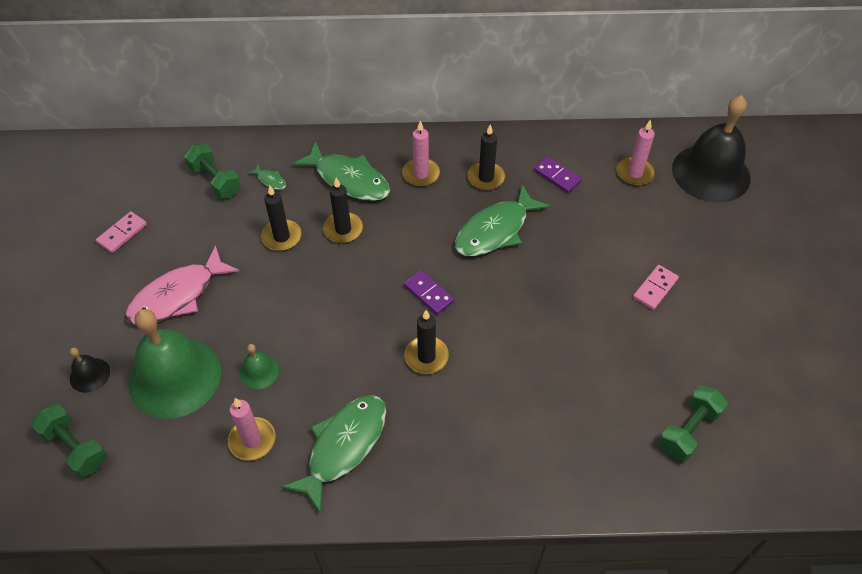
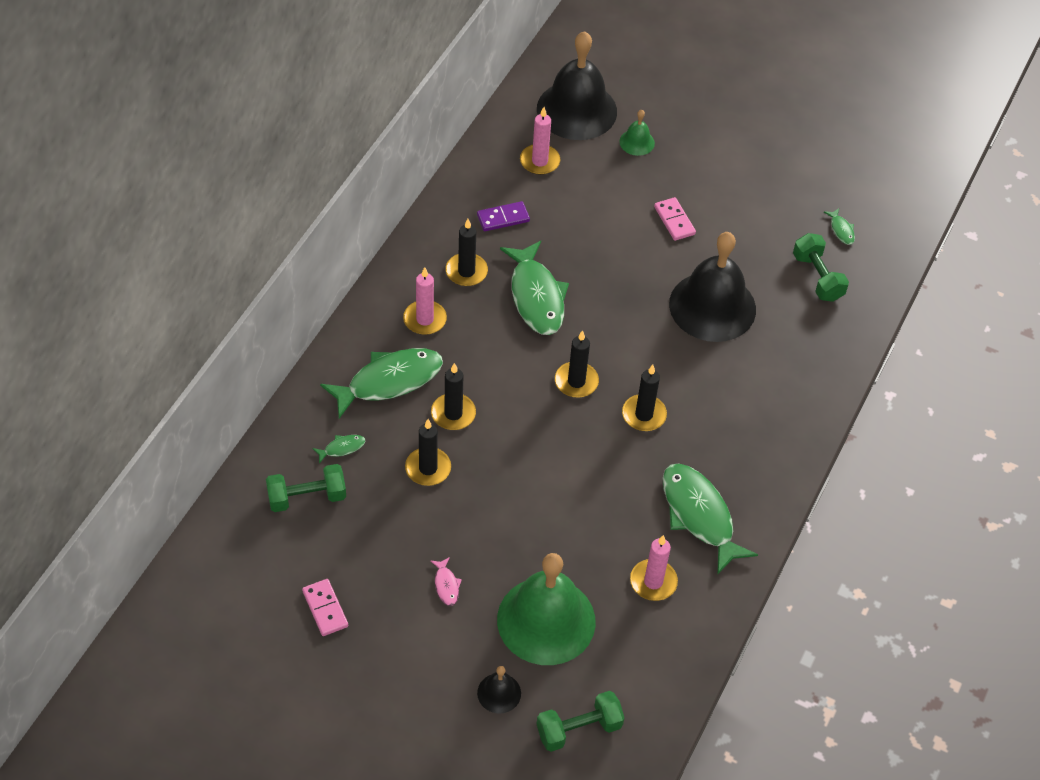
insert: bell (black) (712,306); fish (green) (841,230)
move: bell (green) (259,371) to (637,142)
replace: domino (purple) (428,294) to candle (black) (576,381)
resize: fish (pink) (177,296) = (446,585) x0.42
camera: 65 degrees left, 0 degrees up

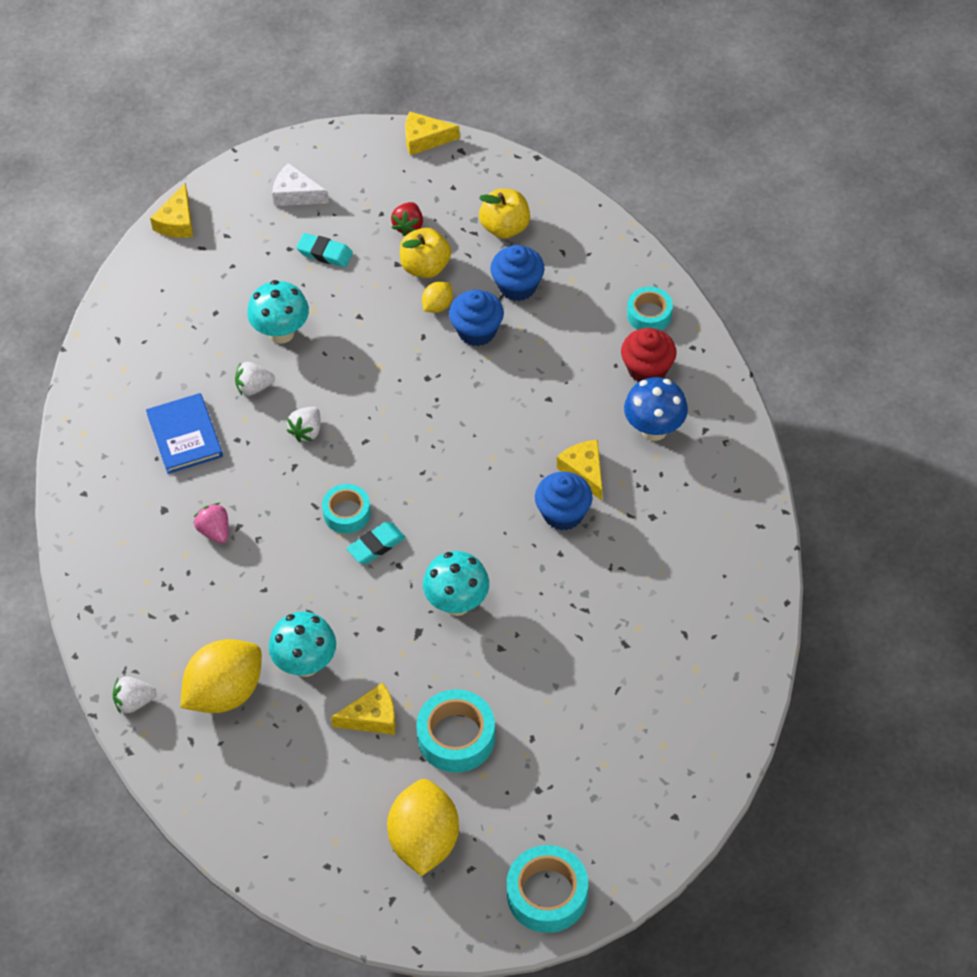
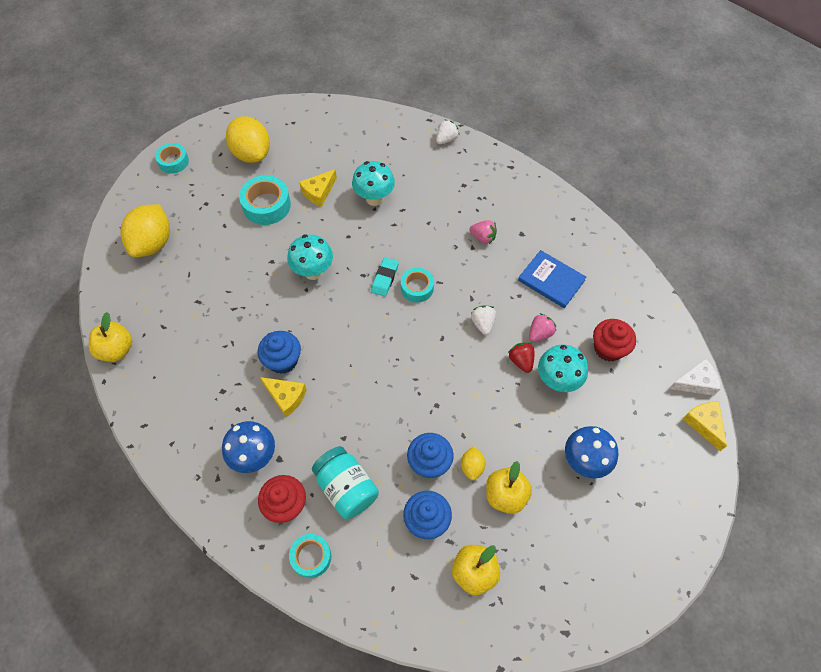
delete: cheese (yellow) (424,139)
insert: apple (yellow) (116,350); jar (turquoise) (346,488); cupcake (red) (608,348)
move: lemon (yellow) (225,692) to (153,243); strawberry (red) (408,226) to (521,361); cheese (white) (296,194) to (695,382)
replace: eraser (turquoise) (324,253) to mushroom (blue) (584,462)
recolor: strawberry (white) (254,387) to strawberry (pink) (540,333)
resize: tape (turquoise) (547,894) = (173,162) x0.65
camera: 145 degrees right, 5 degrees up

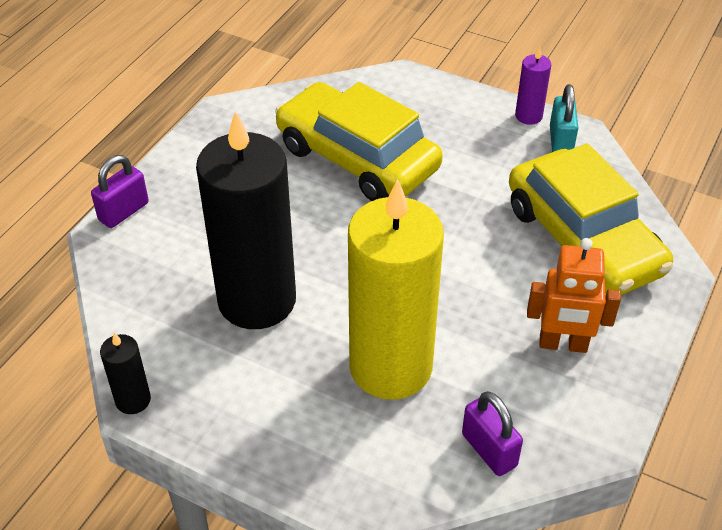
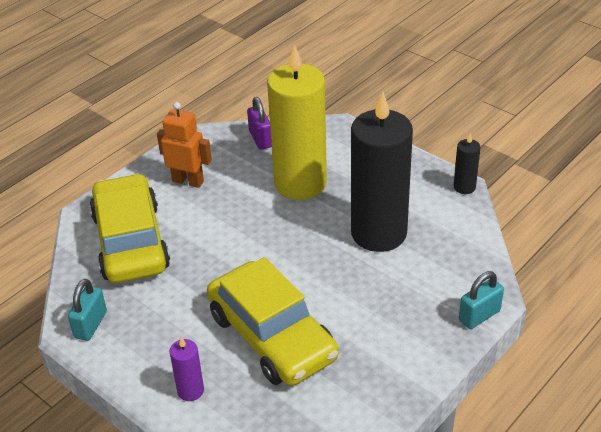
move: candle (purple) (528,116) to (190,390)
recolor: padlock (purple) (124,212) to padlock (turquoise) (479,315)
camera: 165 degrees left, 5 degrees down

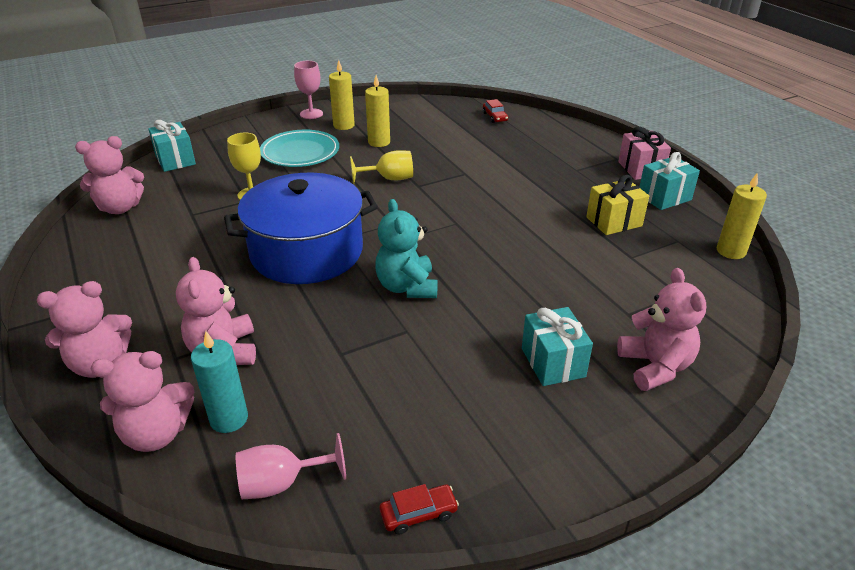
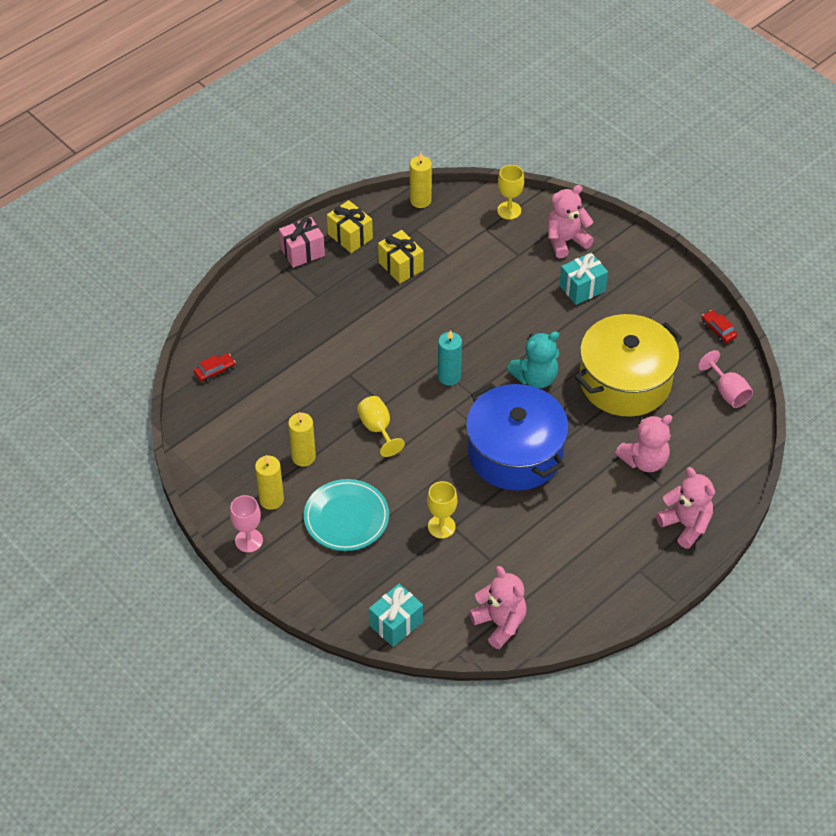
delete: teddy bear (pink) (156,433)
insert: goblet (yellow) (509,210); pot (yellow) (625,381)
move: candle (turquoise) (229,419) to (449,376)
recolor: gift (turquoise) (664,197) to gift (yellow) (350,236)
camera: 105 degrees left, 15 degrees up

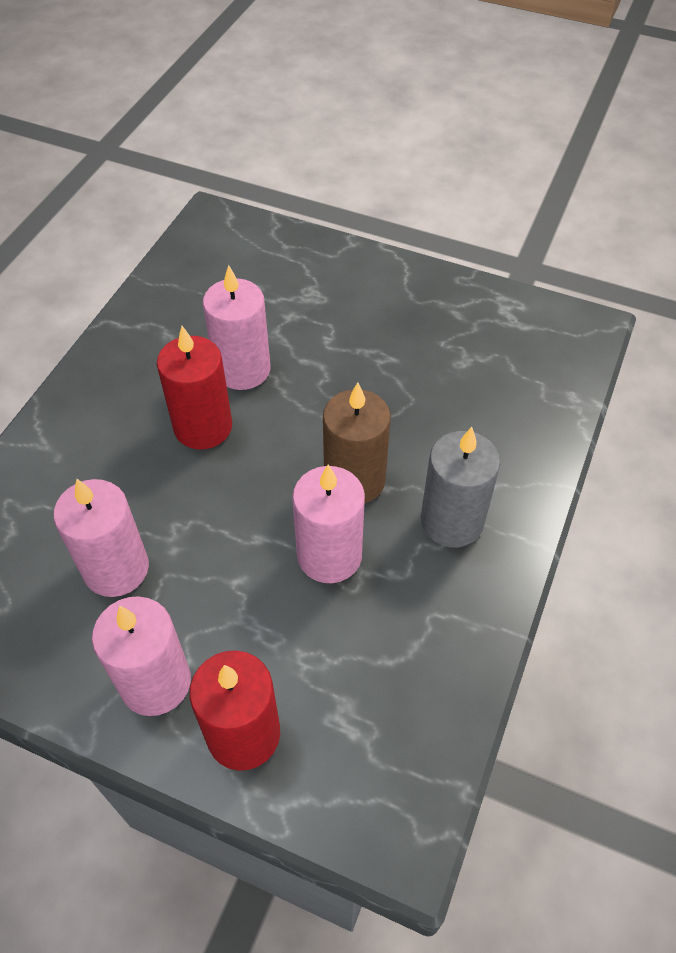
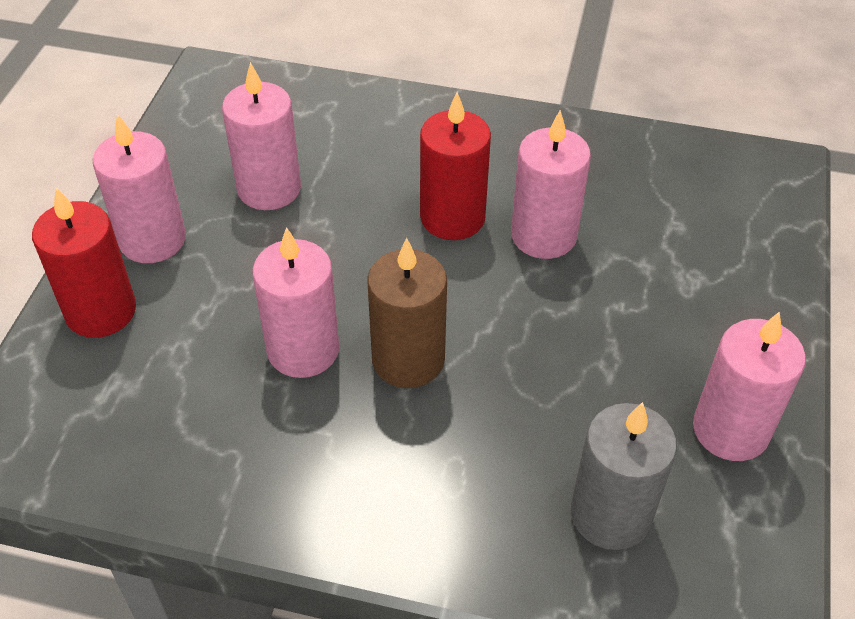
insert: candle (pink) (730,430)
move: candle (grey) (452,521) to (610,514)
camera: 80 degrees right, 5 degrees down

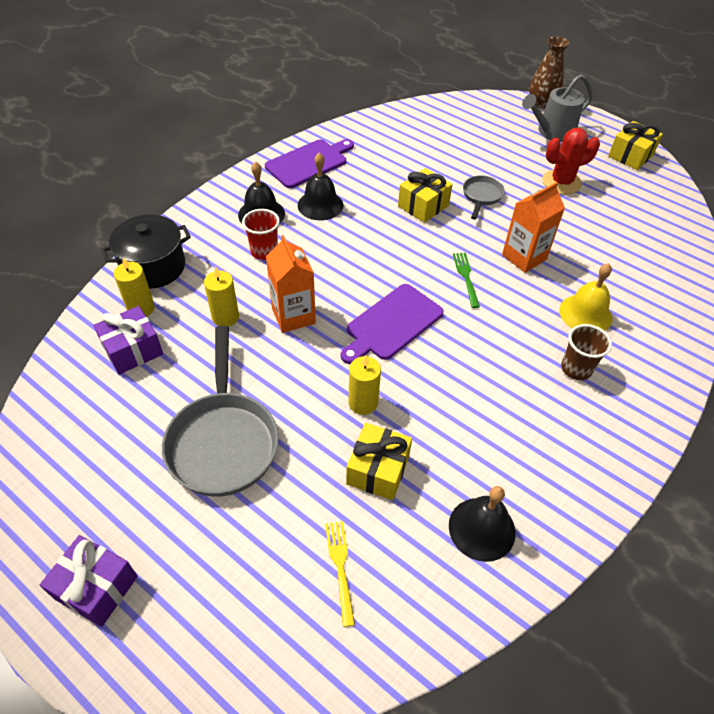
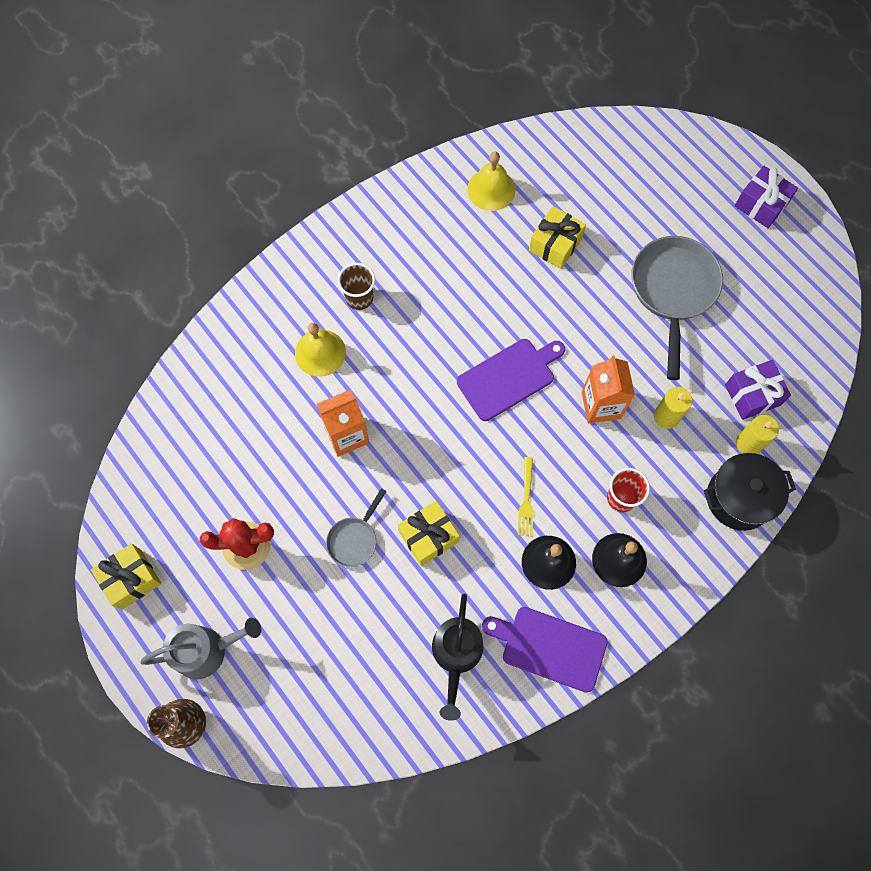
delete: candle (yellow) (363,403); fork (green) (466,277)
insert: watering can (black) (456,655)
move: fork (yellow) (340,568) to (526,499)
recolor: bell (black) (482,528) to bell (yellow) (491,189)
rotate: cutting board (purple) (309,163) = (550,647) 45 degrees clockwise
camera: 165 degrees left, 20 degrees up

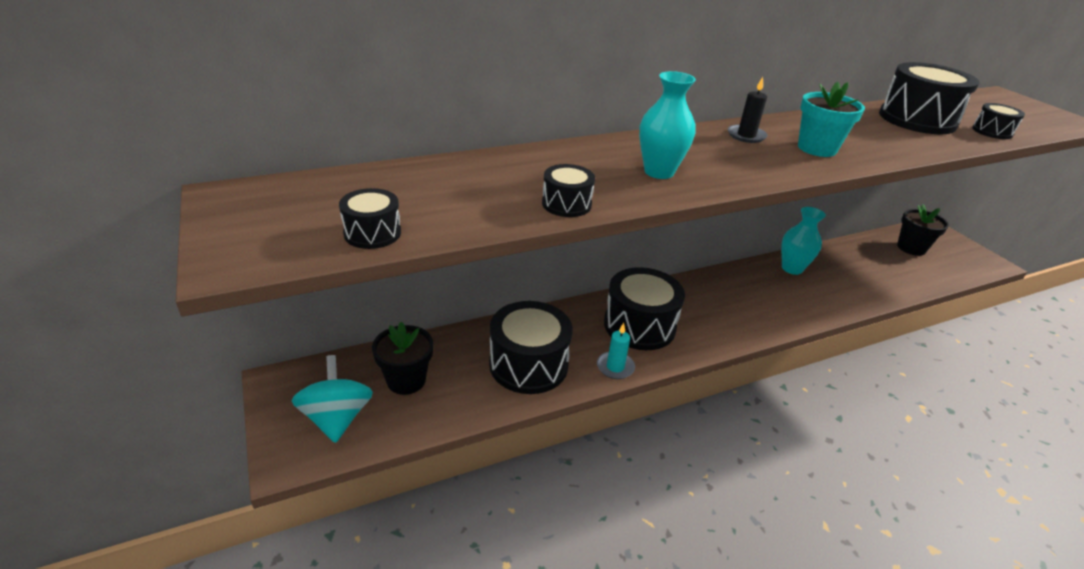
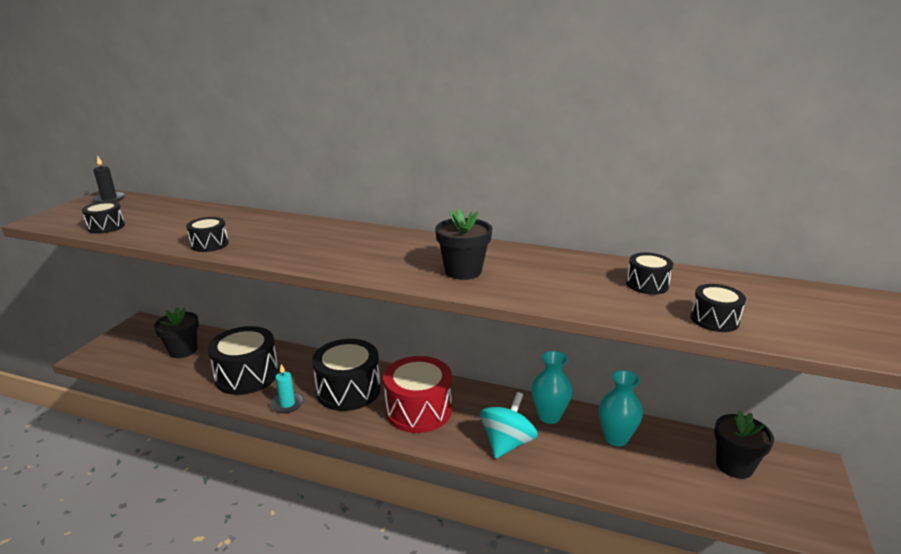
insert: drum (red) (418,410)
move: candle (black) (746,136) to (109,199); spinning top (turquoise) (337,418) to (507,443); vase (turquoise) (659,172) to (616,438)
recolor: flower pot (turquoise) (817,148) to flower pot (black) (463,271)
resize: drum (black) (917,119) = (647,284) x0.49
camera: 45 degrees right, 10 degrees down

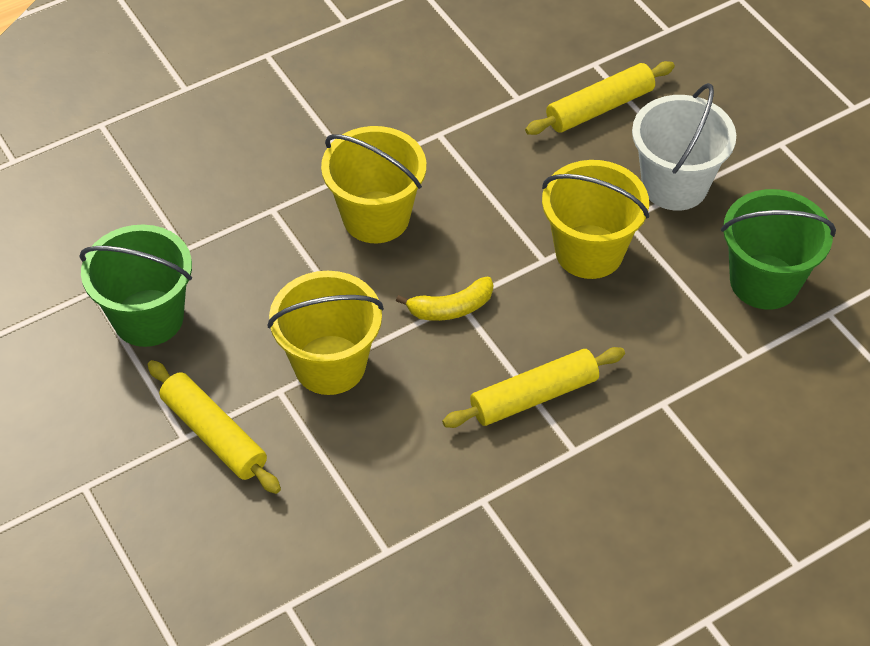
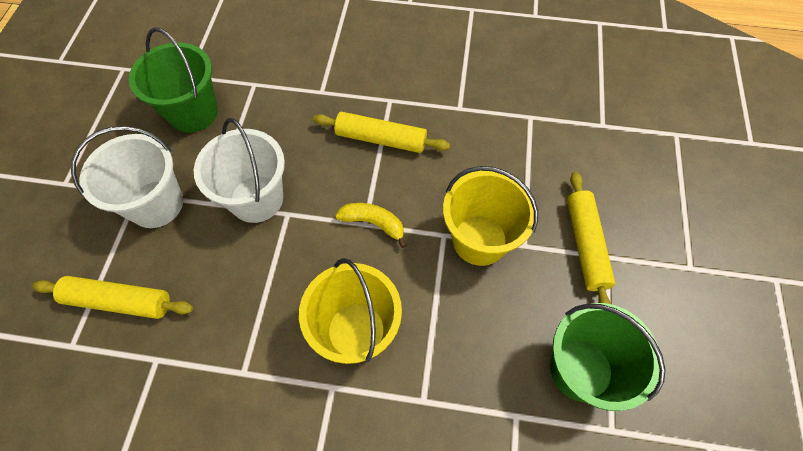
recolor: bucket (yellow) (589,251) to bucket (white) (256,199)
camera: 140 degrees left, 10 degrees up

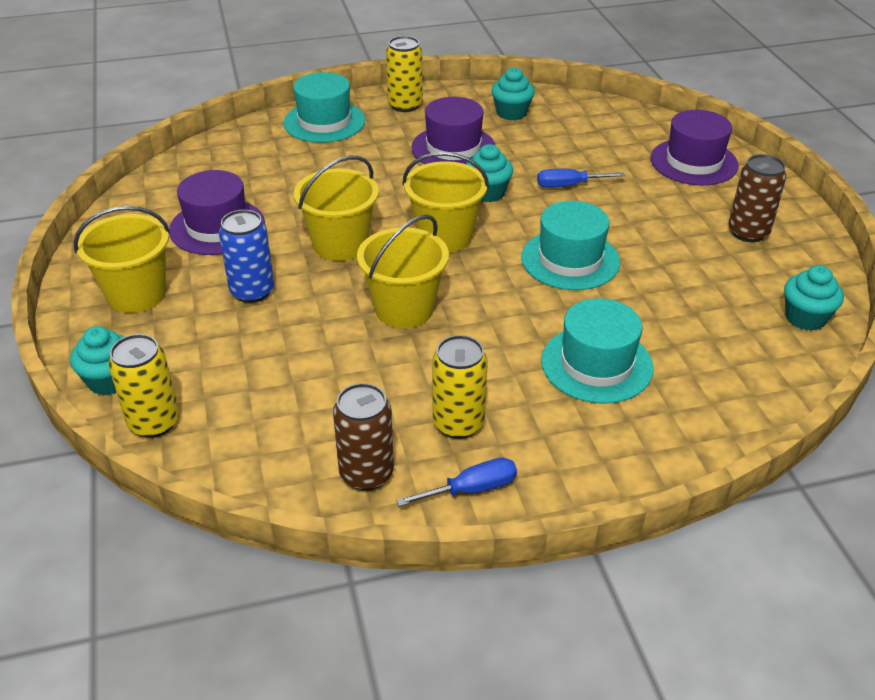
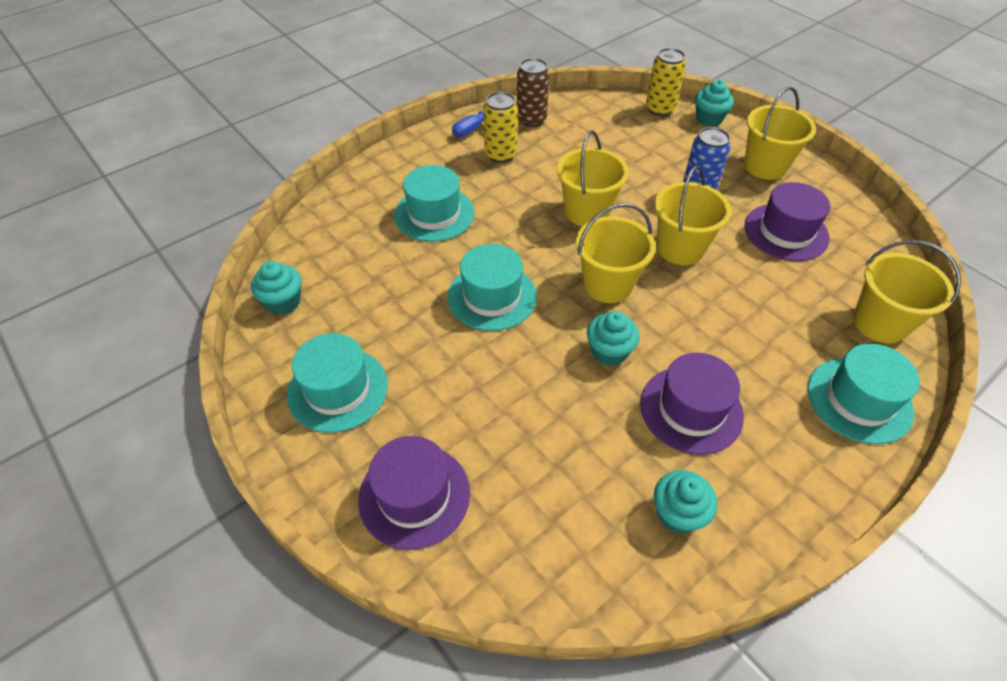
delete: can (yellow) (405,105); screwdriver (blue) (569,185)
insert: bucket (yellow) (880,323)
replace: can (brown) (748,232) to hat (turquoise) (338,389)
camera: 155 degrees right, 10 degrees up

